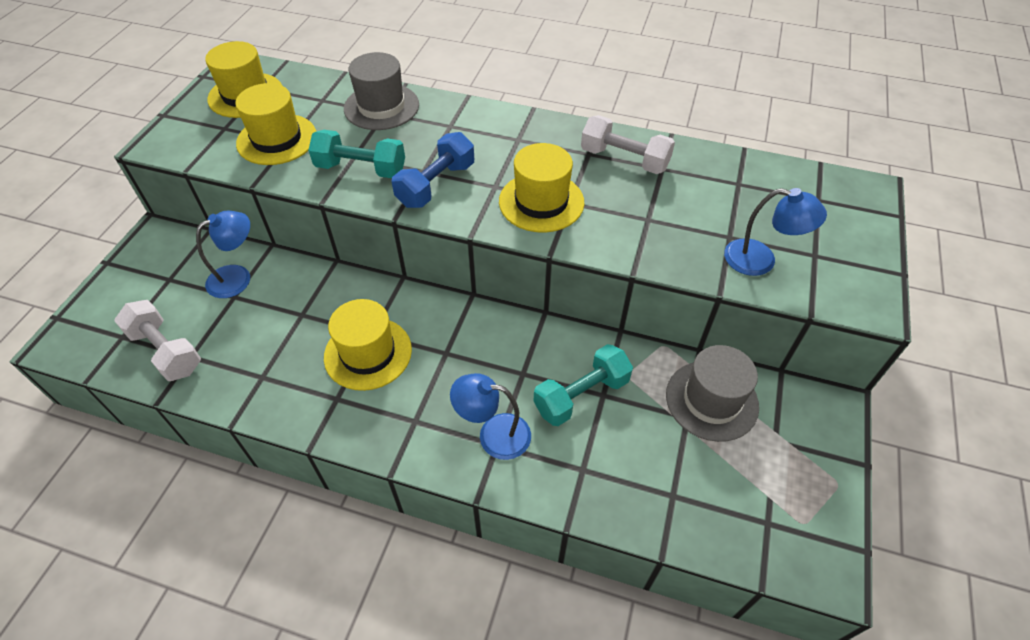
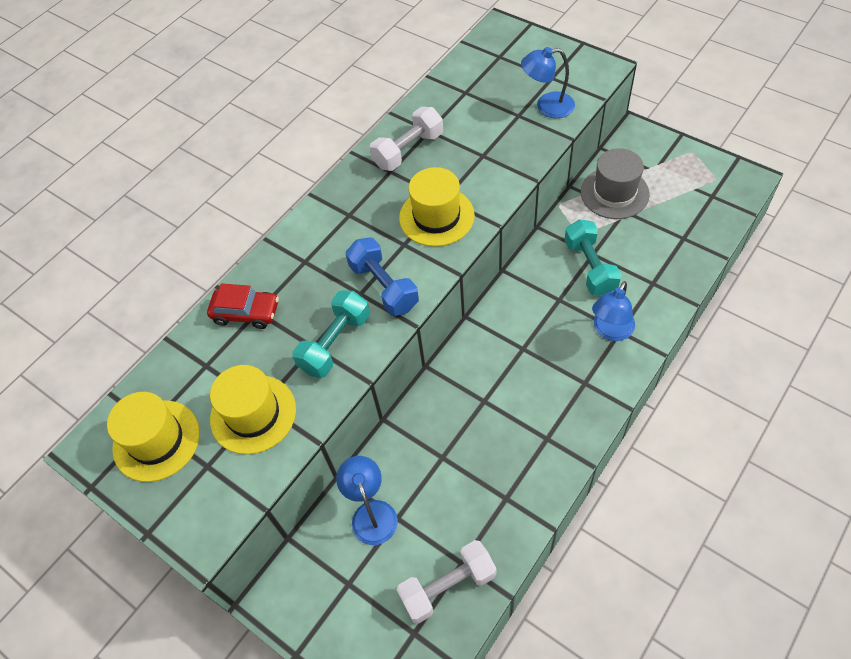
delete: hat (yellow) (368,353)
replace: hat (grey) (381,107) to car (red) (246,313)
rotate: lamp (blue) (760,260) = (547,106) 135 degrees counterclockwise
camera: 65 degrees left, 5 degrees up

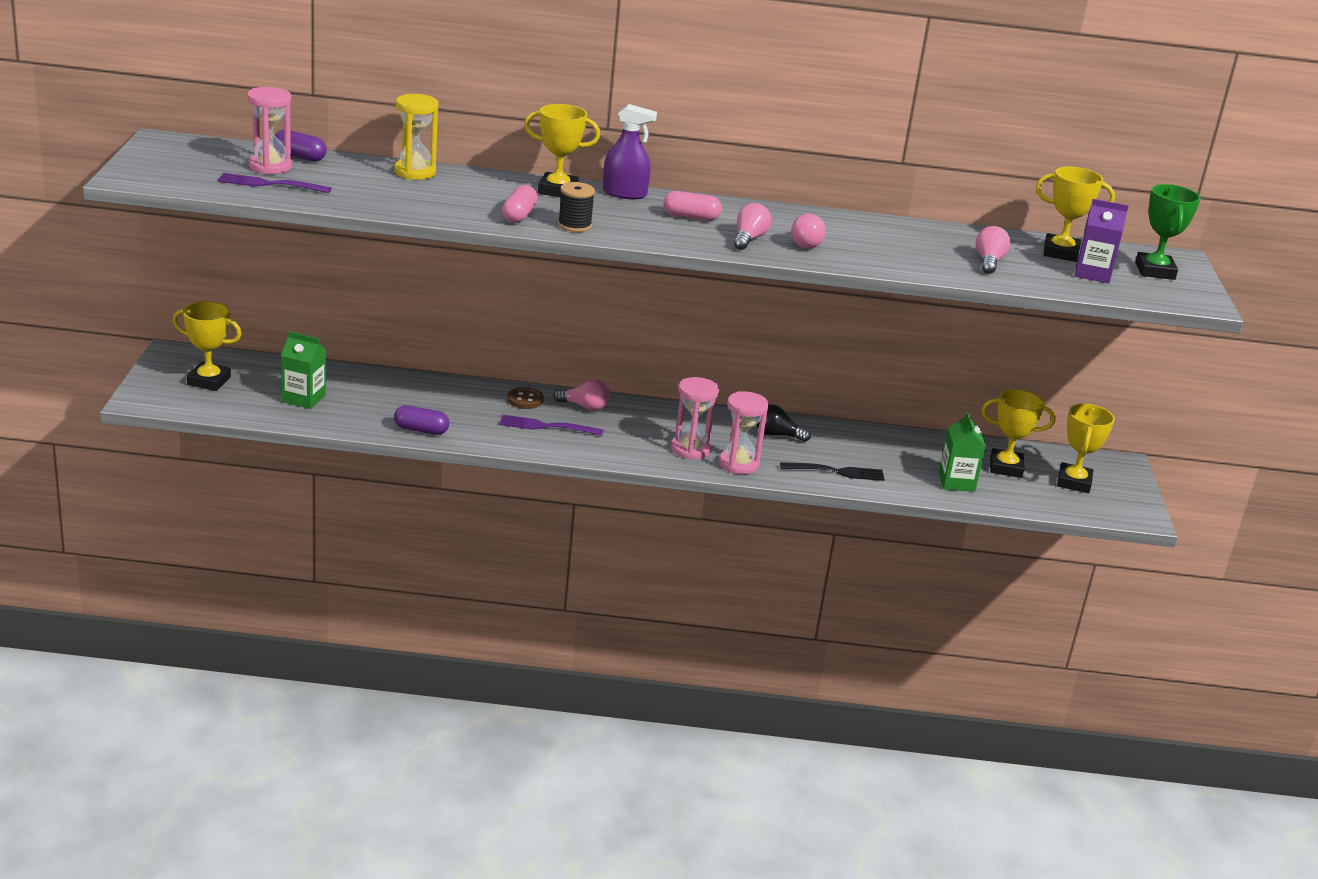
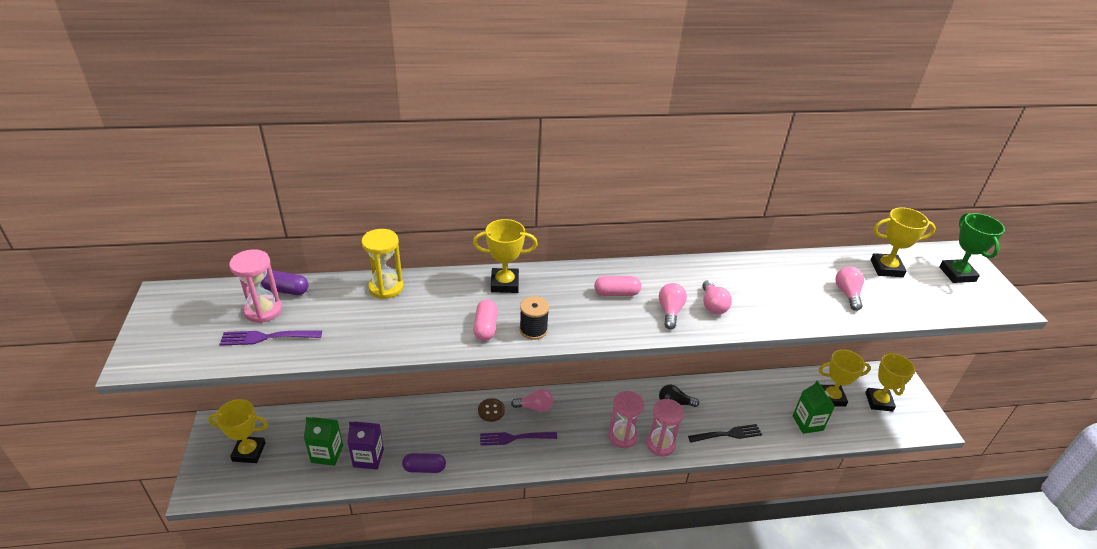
delete: spray bottle (purple) (624,193)
move: carton (purple) (1092,273) to (368,458)
camera: 10 degrees left, 10 degrees up

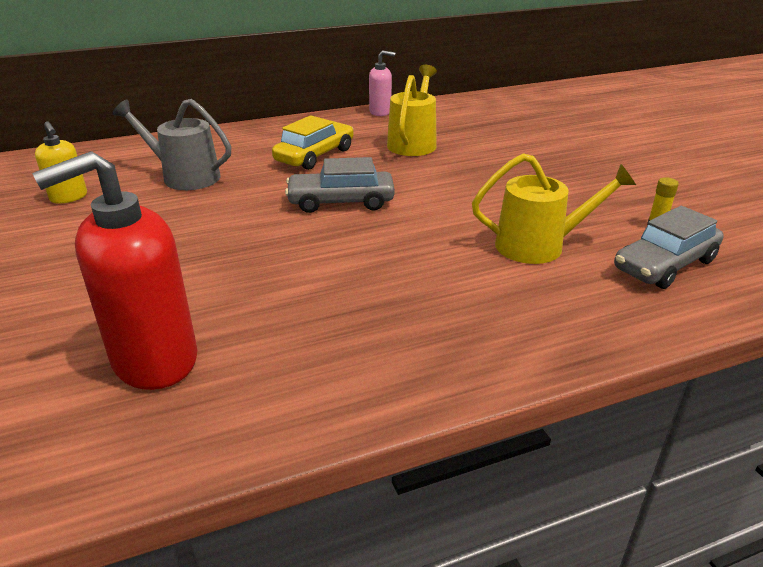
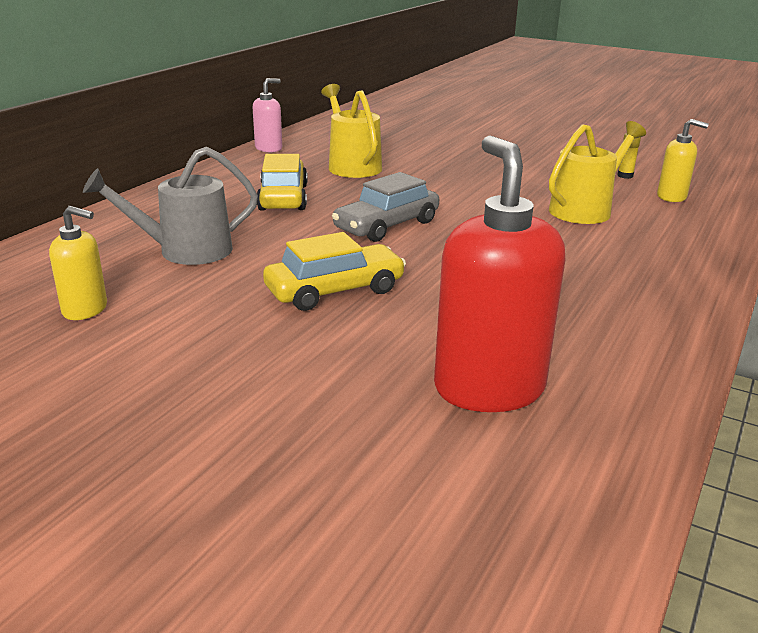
insert: car (yellow) (335,290)
replace: car (grey) (664,264) to soap dispenser (yellow) (672,197)
rotate: soap dispenser (red) (154,360) = (489,388) 150 degrees clockwise
camera: 40 degrees left, 5 degrees down

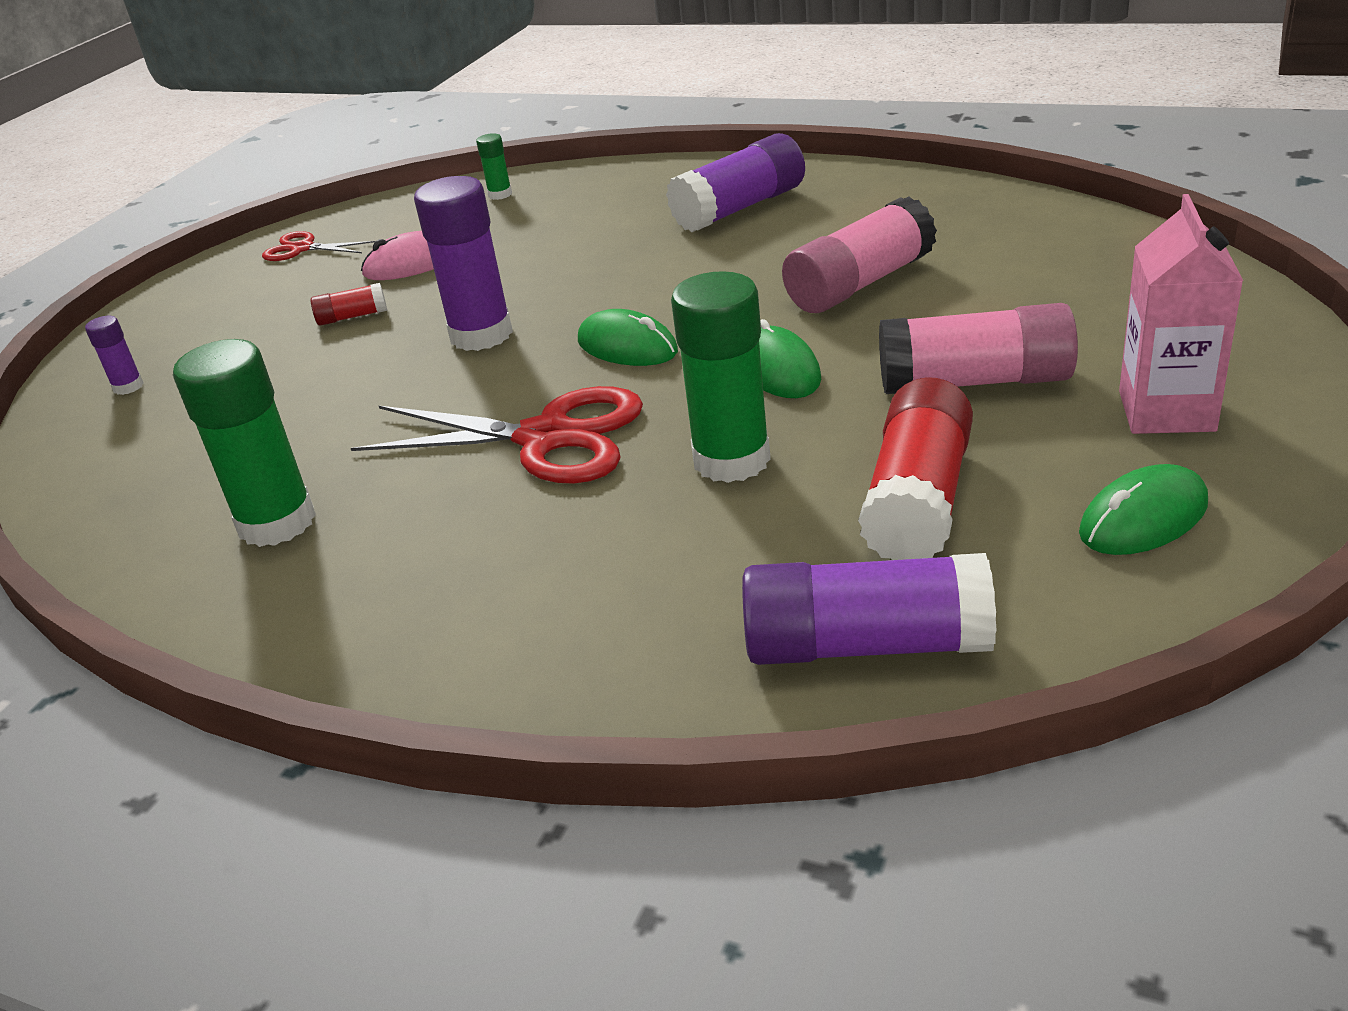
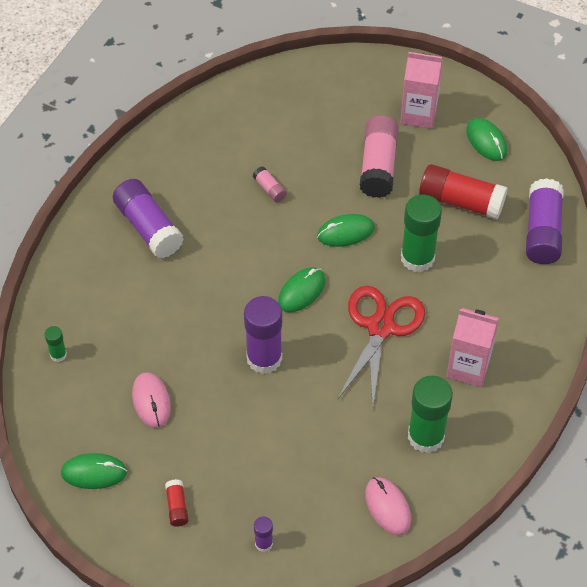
insert: mouse (pink) (387,507); carton (pink) (468,367)
move: glue stick (red) (352,317) to (177,507)
replace: scissors (red) (302,248) to mouse (green) (94,472)
resize: glue stick (pink) (860,284) = (269,189) x0.47
camera: 90 degrees left, 20 degrees up

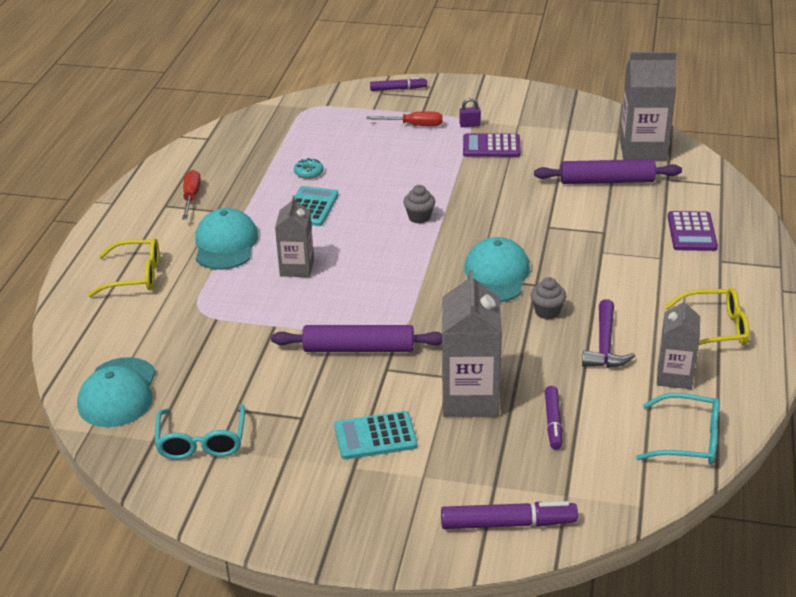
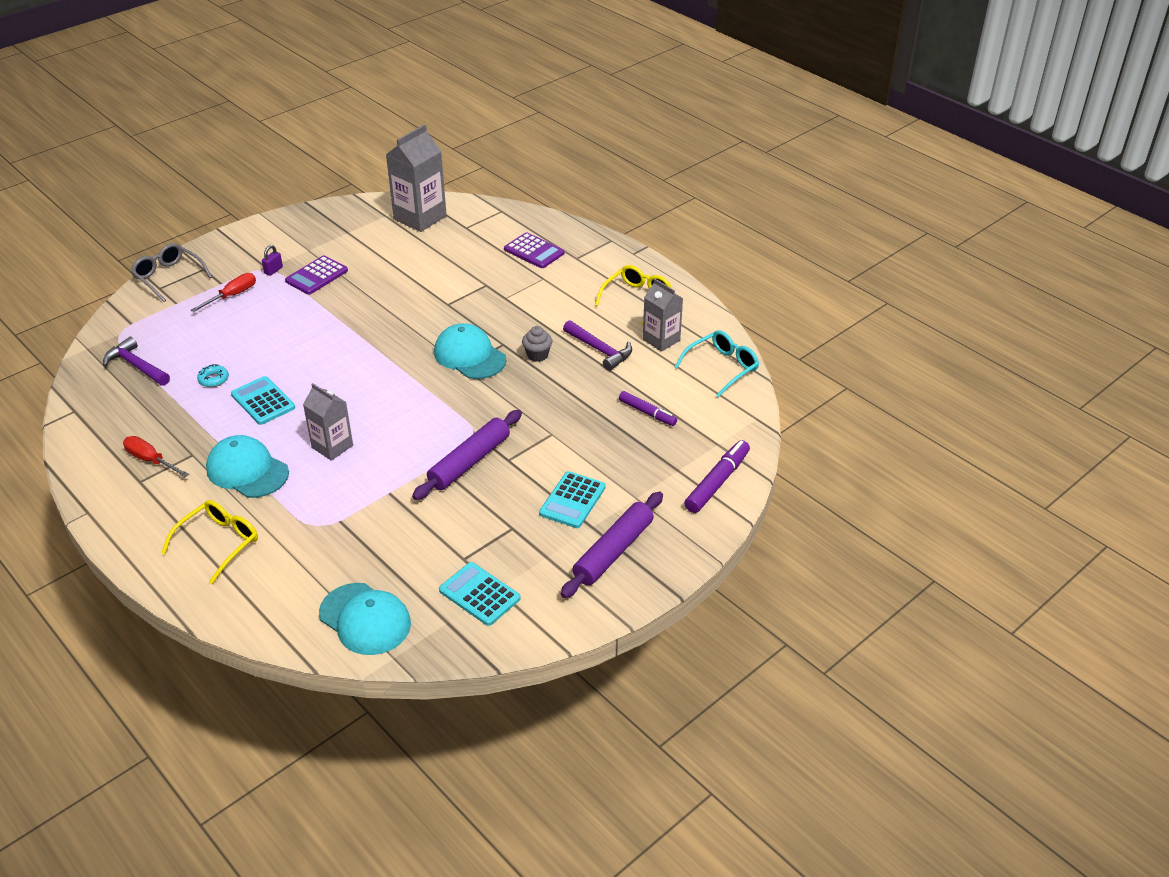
delete: cupcake (grey) (419,217); carton (grey) (470,398)
insert: hammer (purple) (137,366)
move: rolling pin (purple) (606,181) to (613,551)
replace: marker (purple) (398,89) to glasses (grey) (168,277); glasses (turquoise) (201,442) to calculator (turquoise) (479,594)
camera: 55 degrees left, 5 degrees up

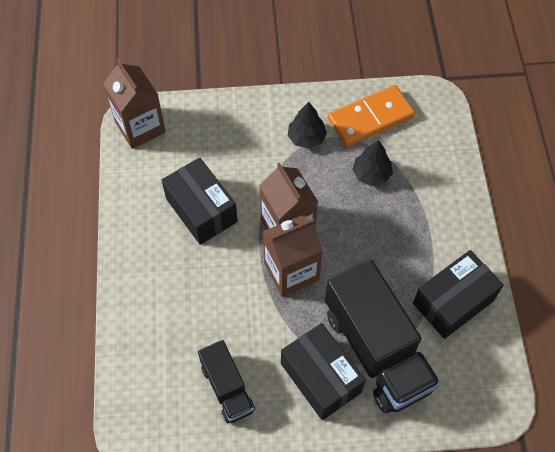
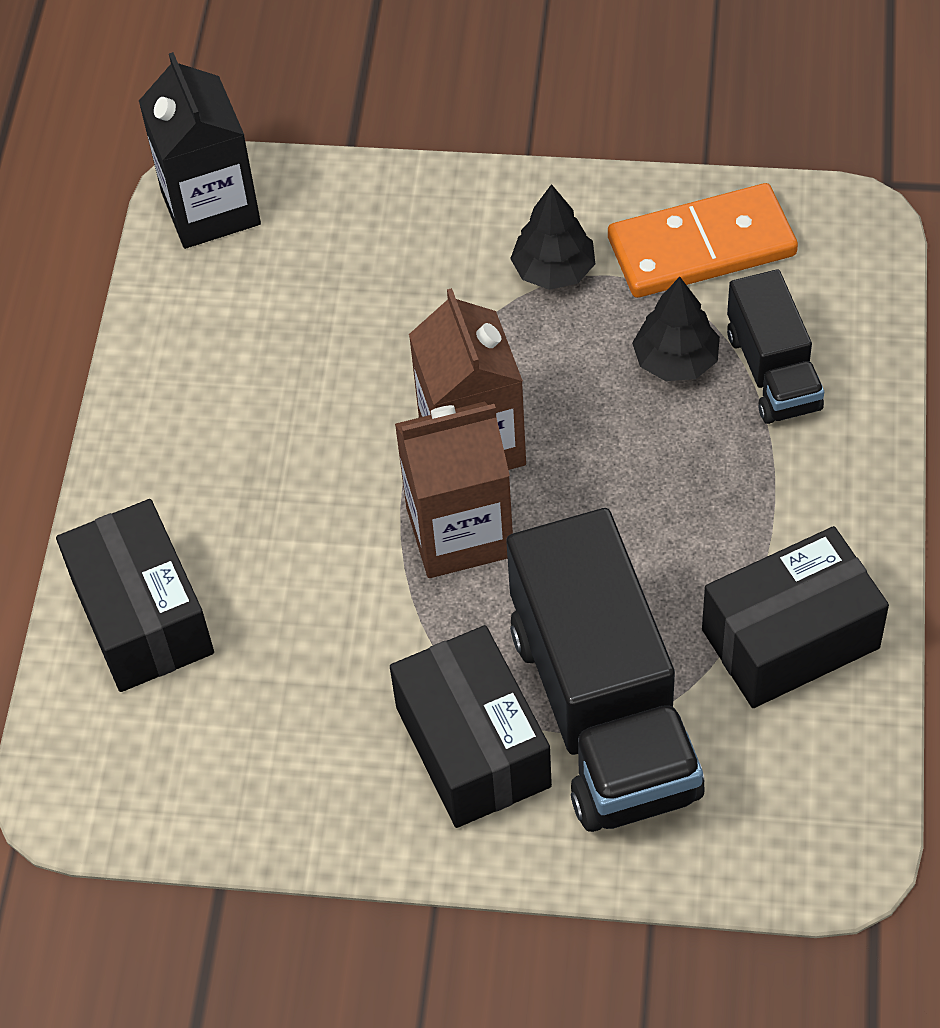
move: box (black) (201,210) to (142,616); truck (black) (227,388) to (772,371)
recolor: carton (brown) (140,127) to carton (black) (211,208)
camera: 15 degrees right, 5 degrees down

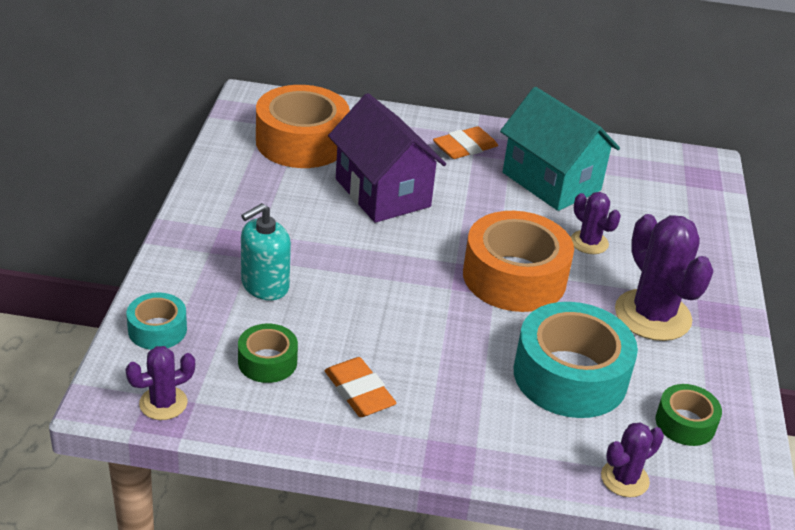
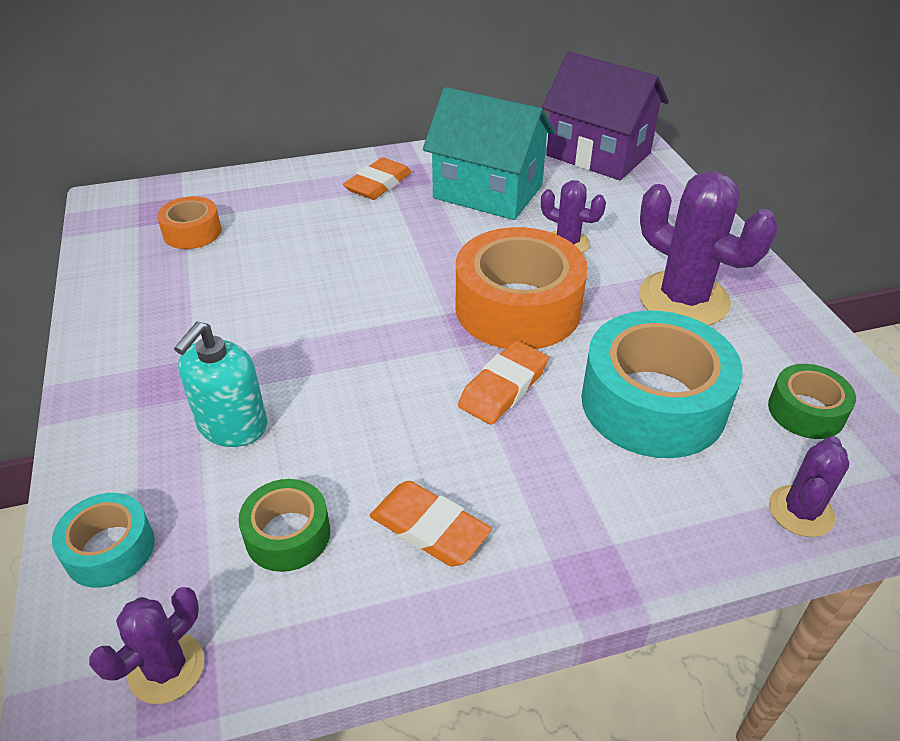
insert: eraser (orange) (503,387)
move: house (purple) (382,193) to (598,154)
resize: tape (orange) (301,142) = (192,232) x0.51
camera: 20 degrees left, 5 degrees up

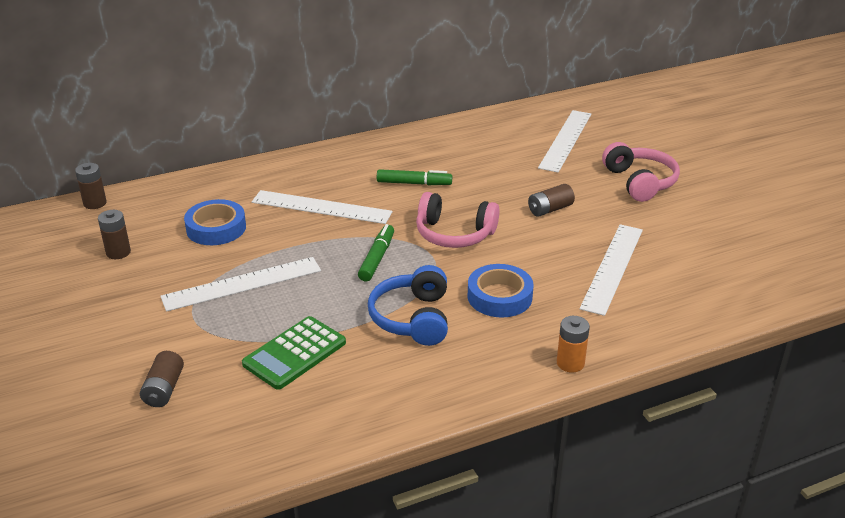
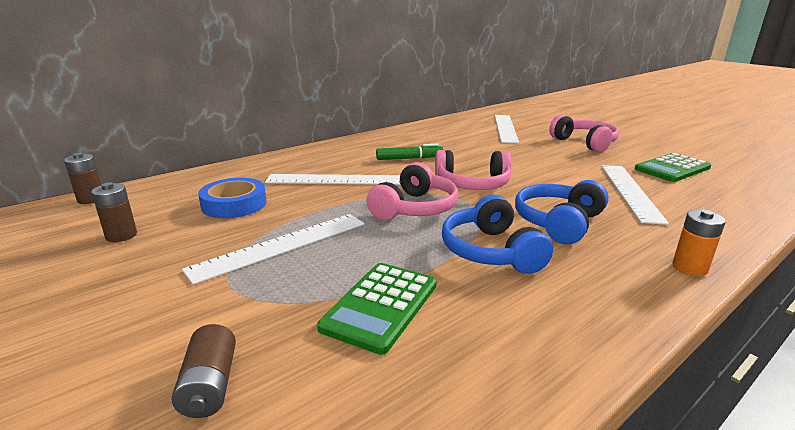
delete: battery (brown) (550,209)
insert: calculator (green) (672,168)
replace: marker (green) (377,258) to headphones (pink) (415,208); tape (blue) (499,296) to headphones (blue) (558,223)
camera: 15 degrees left, 10 degrees down

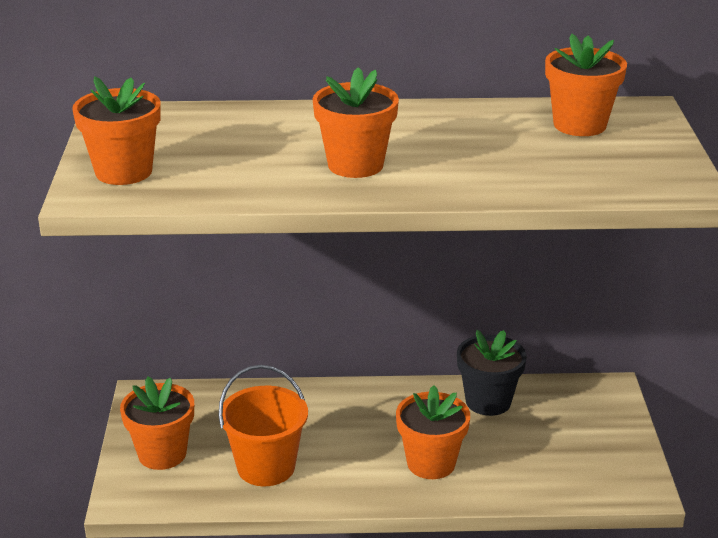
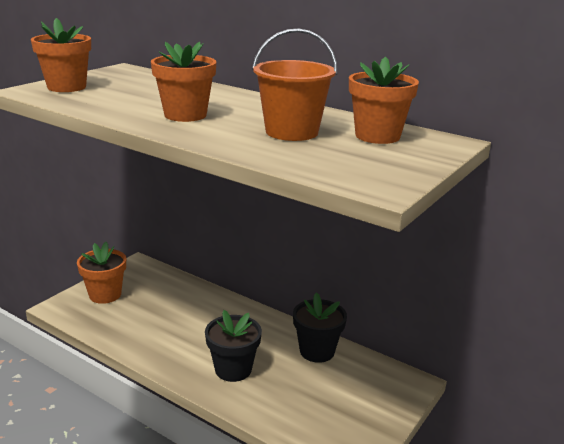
move: bucket (orange) (266,467) to (291,132)
recolor: flower pot (orange) (431,463) to flower pot (black) (233,369)
camera: 35 degrees right, 5 degrees down

